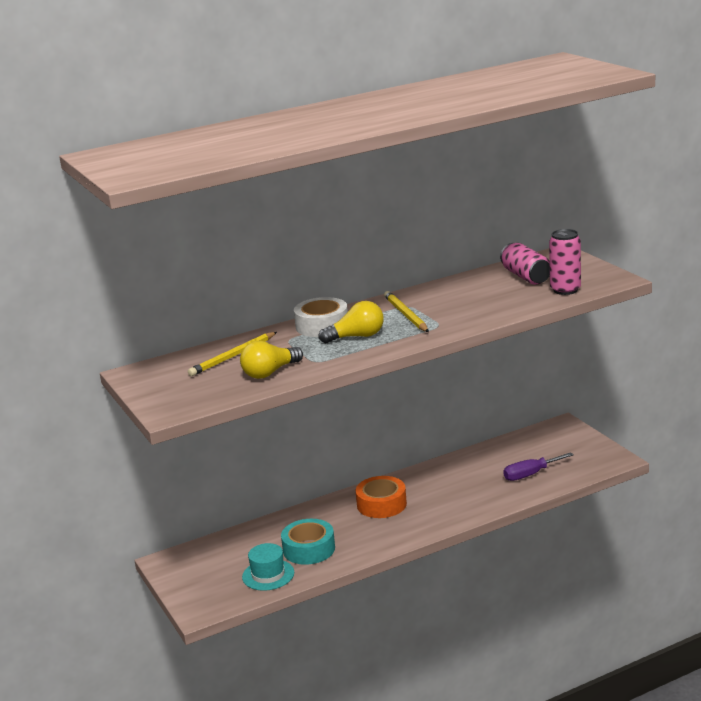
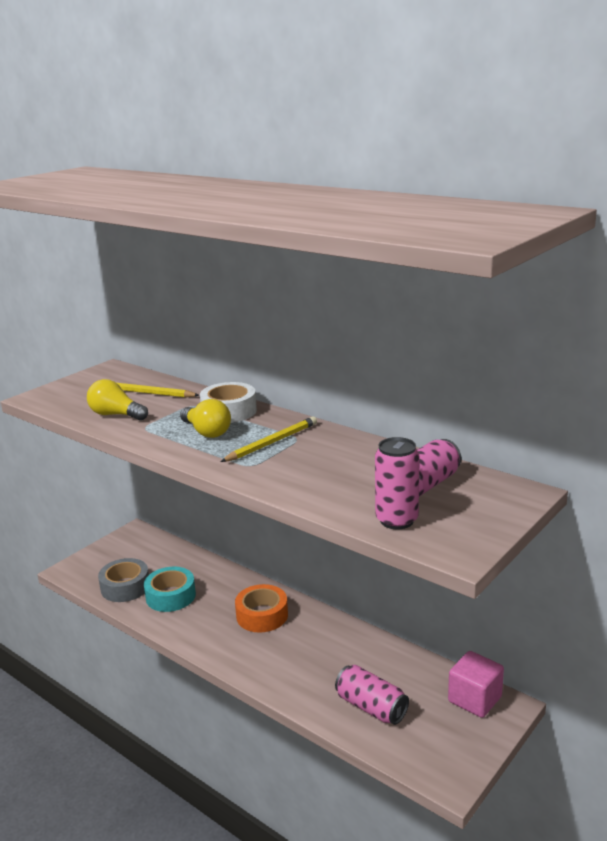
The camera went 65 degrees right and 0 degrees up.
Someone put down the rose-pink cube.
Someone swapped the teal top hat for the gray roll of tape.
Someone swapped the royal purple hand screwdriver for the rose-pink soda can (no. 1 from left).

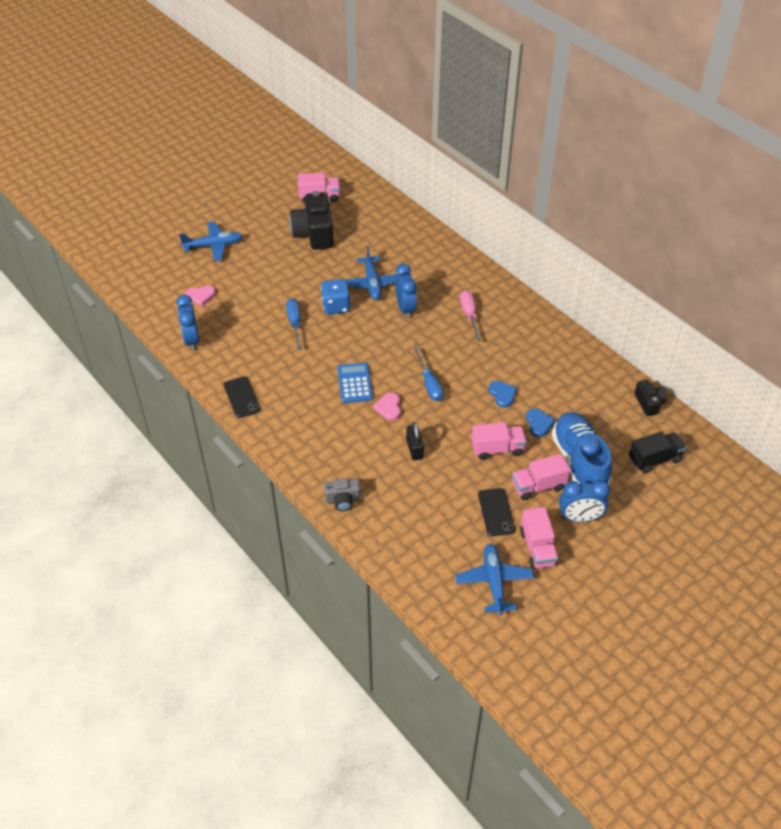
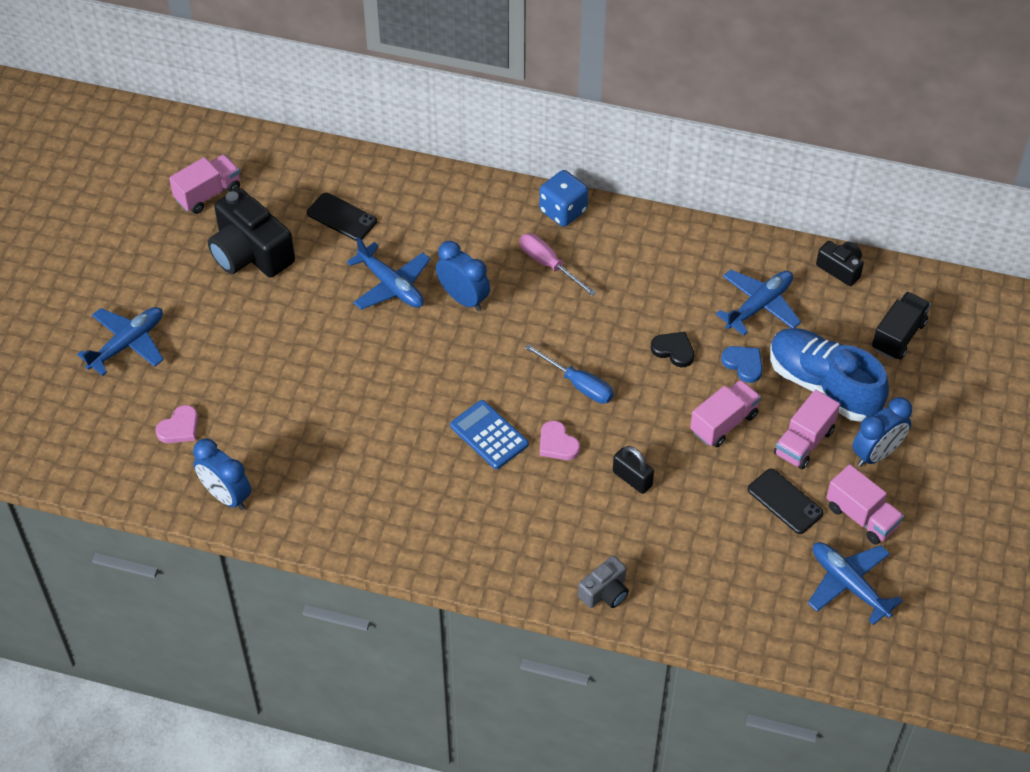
The camera went 35 degrees left and 5 degrees up.
Someone took away the cobalt hand screwdriver (no. 1 from left).
Someone put down the cobalt aeroplane (no. 3 from left).
Someone carried the ebony phone (no. 1 from left).
Someone carried the cobalt dice.
Someone repainted the cobalt heart shape (no. 1 from left), which became the ebony heart shape.

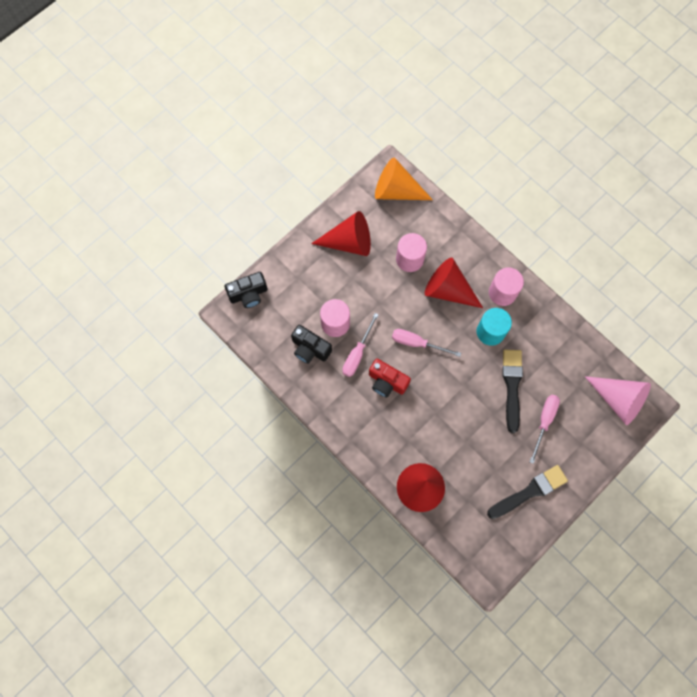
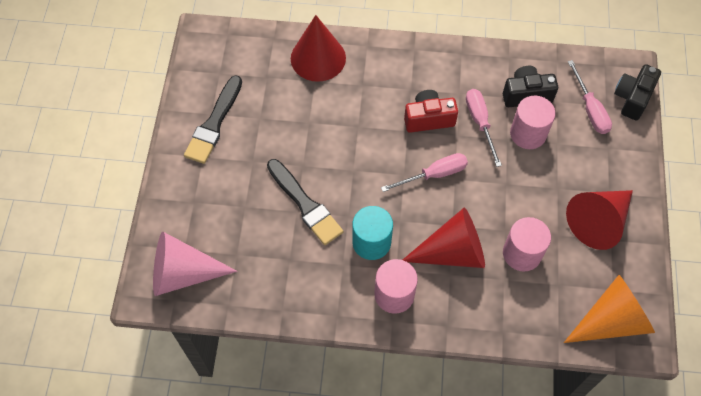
The camera went 140 degrees right and 10 degrees down.
Someone carried the rose-pink hand screwdriver (no. 3 from left).

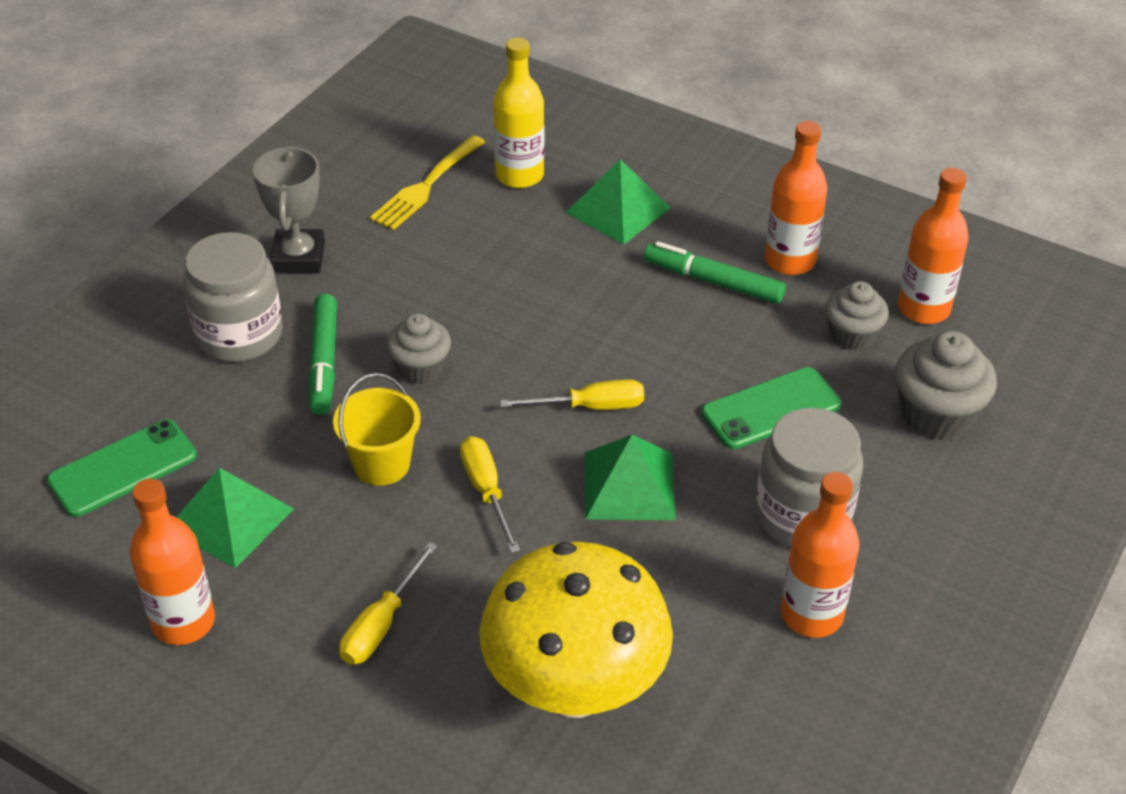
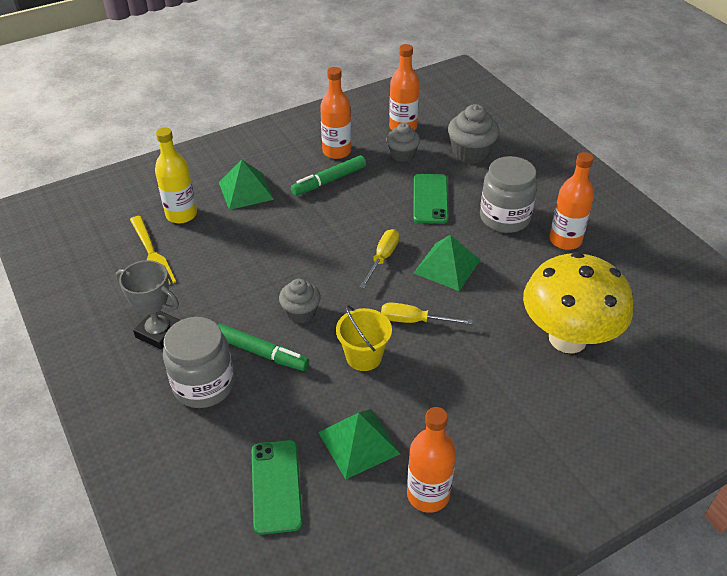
The camera went 60 degrees left and 0 degrees up.
Someone took away the bright yellow hand screwdriver (no. 1 from left).

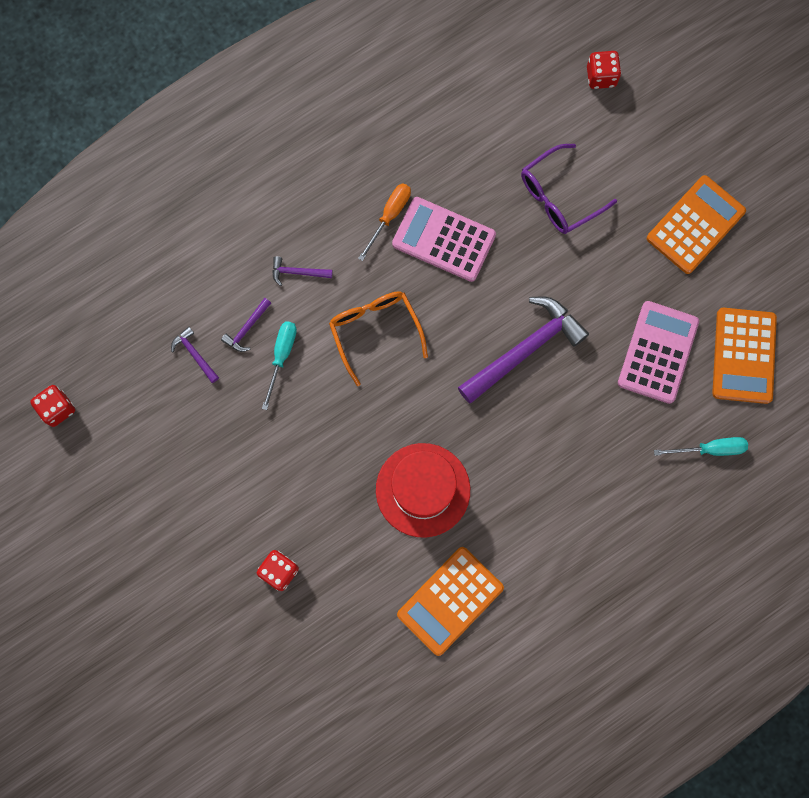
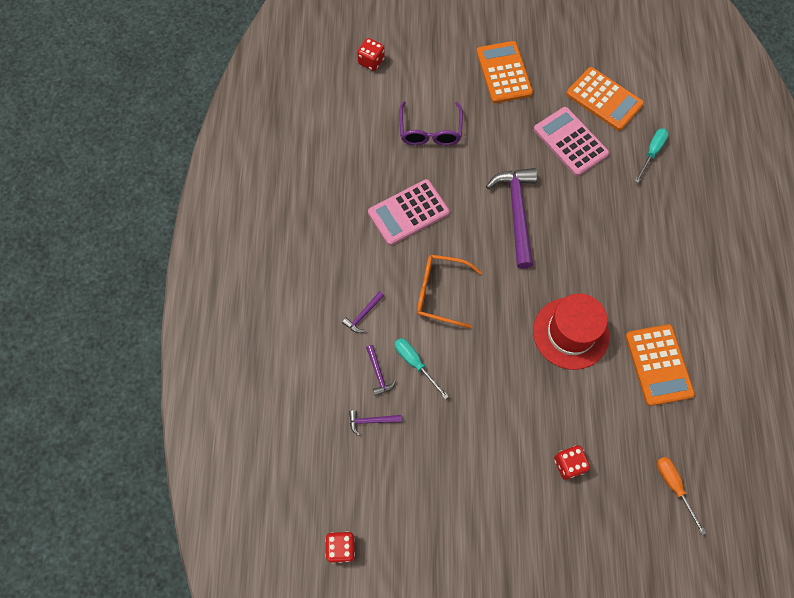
The camera went 55 degrees left and 10 degrees down.
Someone carried the orange hand screwdriver.

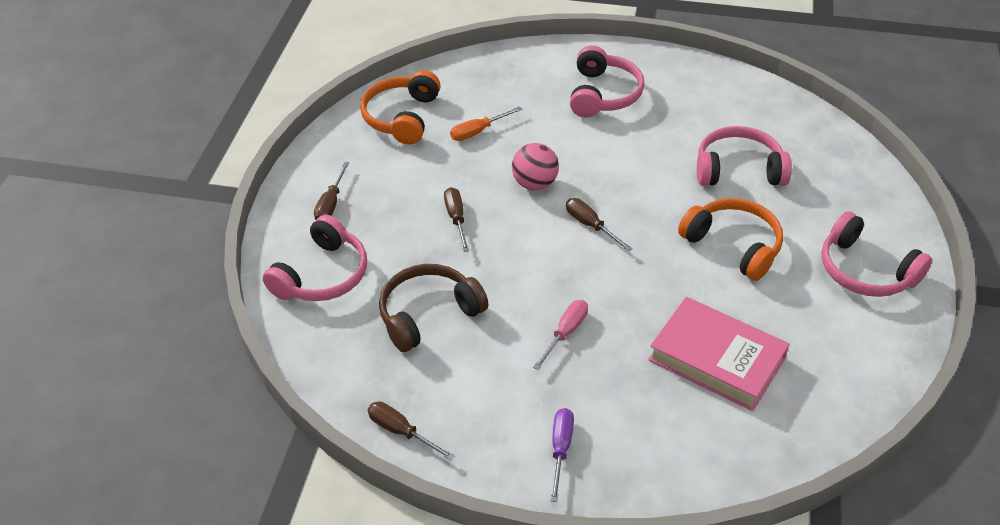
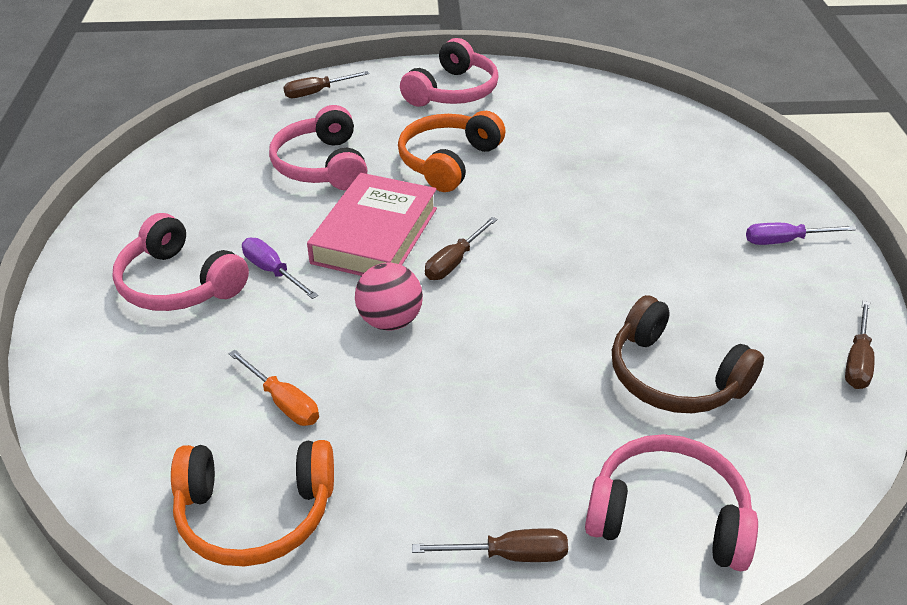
The camera went 105 degrees left and 5 degrees down.
Someone took away the rose-pink hand screwdriver.
Someone put down the royal purple hand screwdriver (no. 1 from left).
Someone carried the russet hand screwdriver (no. 3 from left in the first image).
Someone carried the rose-pink hardcover.
Someone rotated the rose-pink headset (no. 2 from left in the first image) by 135 degrees counterclockwise.

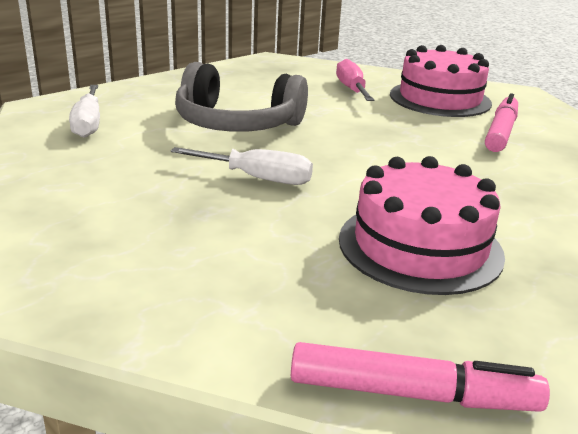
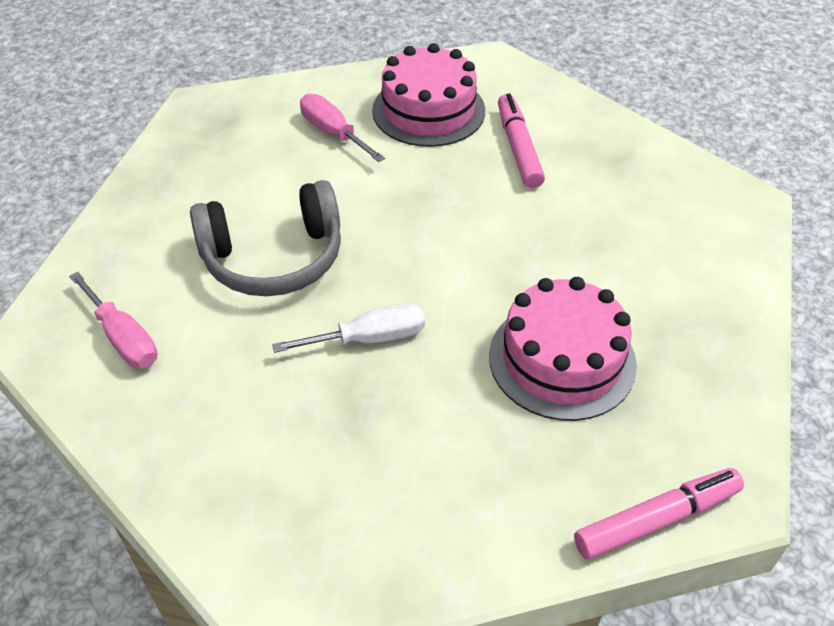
The camera went 30 degrees left and 20 degrees up.
Someone repainted the white hand screwdriver (no. 1 from left), which became the rose-pink hand screwdriver (no. 1 from left).

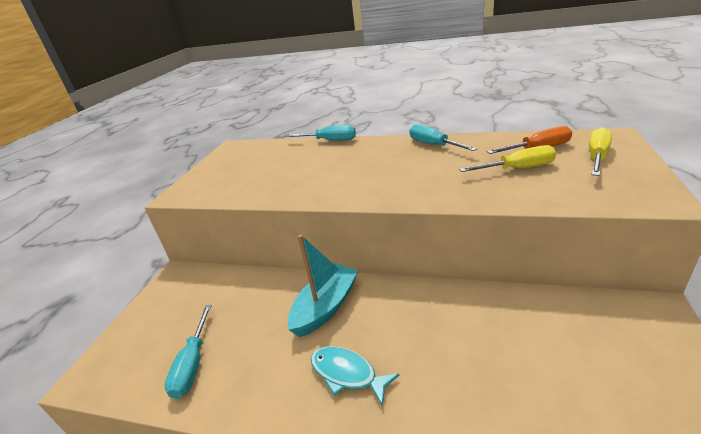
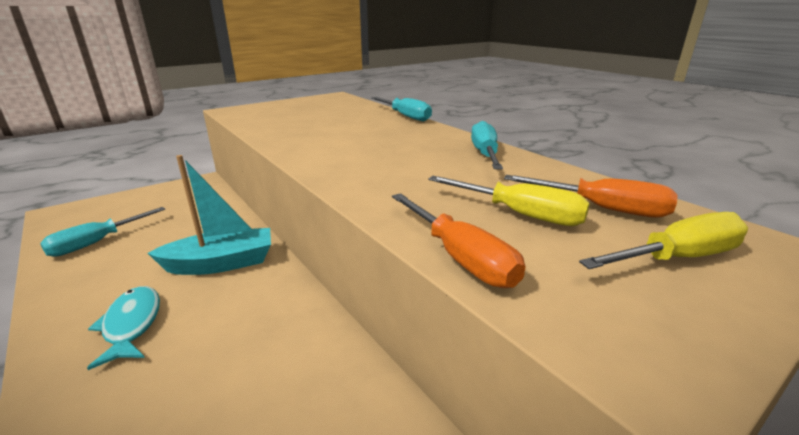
The camera went 35 degrees right and 5 degrees down.
Someone put down the orange hand screwdriver (no. 1 from left).

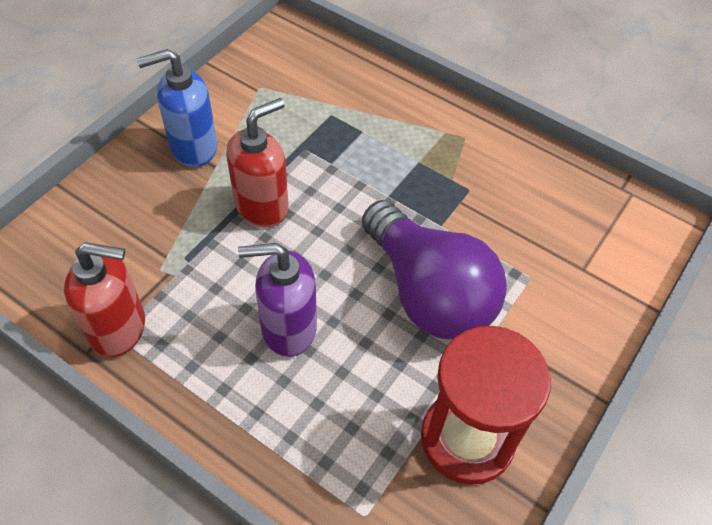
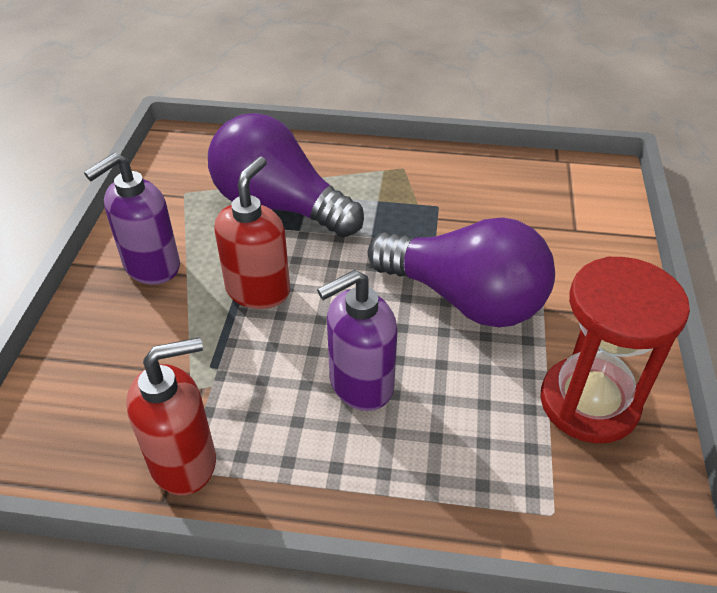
The camera went 25 degrees left and 10 degrees down.
Someone put down the royal purple light bulb (no. 1 from left).
Someone repainted the cobalt soap dispenser, which became the royal purple soap dispenser (no. 1 from left).

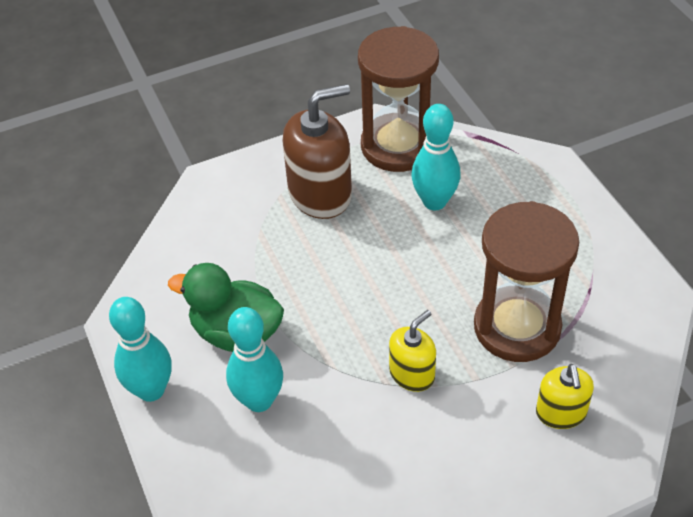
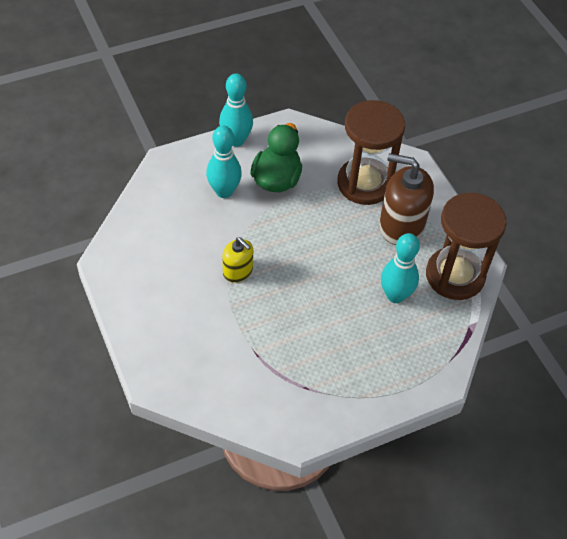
The camera went 85 degrees right and 5 degrees up.
Someone took away the bright yellow soap dispenser (no. 2 from left).
Someone carried the russet sandglass (no. 2 from left in the first image).
Someone rotated the russet soap dispenser by 135 degrees clockwise.

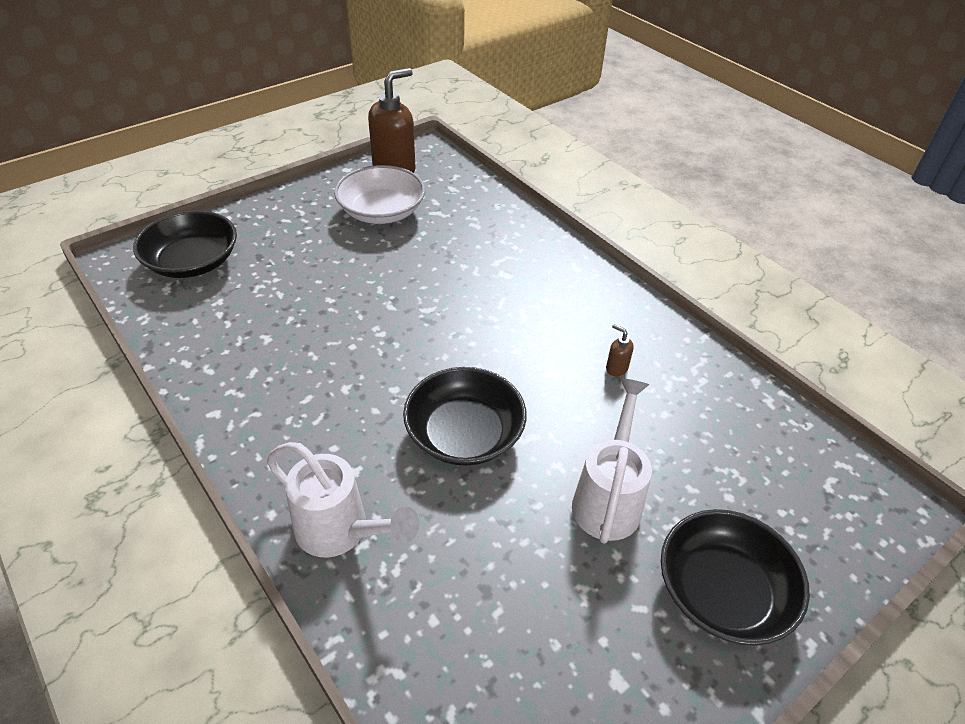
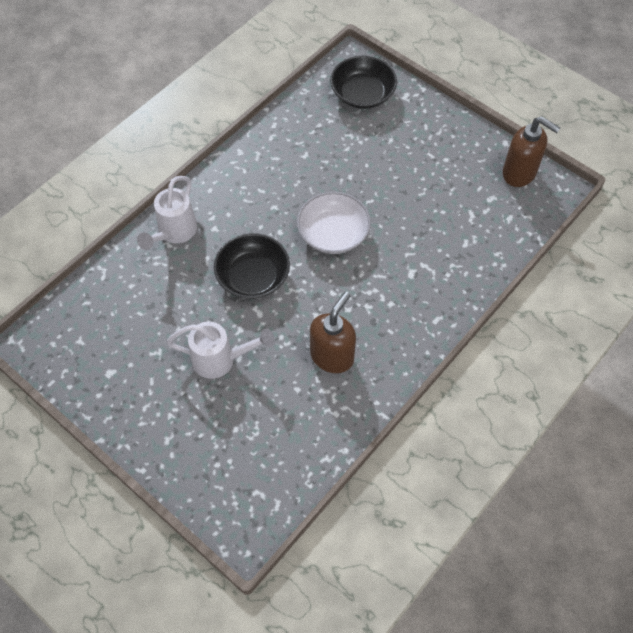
The camera went 80 degrees right and 15 degrees up.
Someone took away the ebony bowl (no. 3 from left).
Someone carried the white bowl.
Someone scaled the russet soap dispenser (no. 2 from left in the first image) by 2.46.

